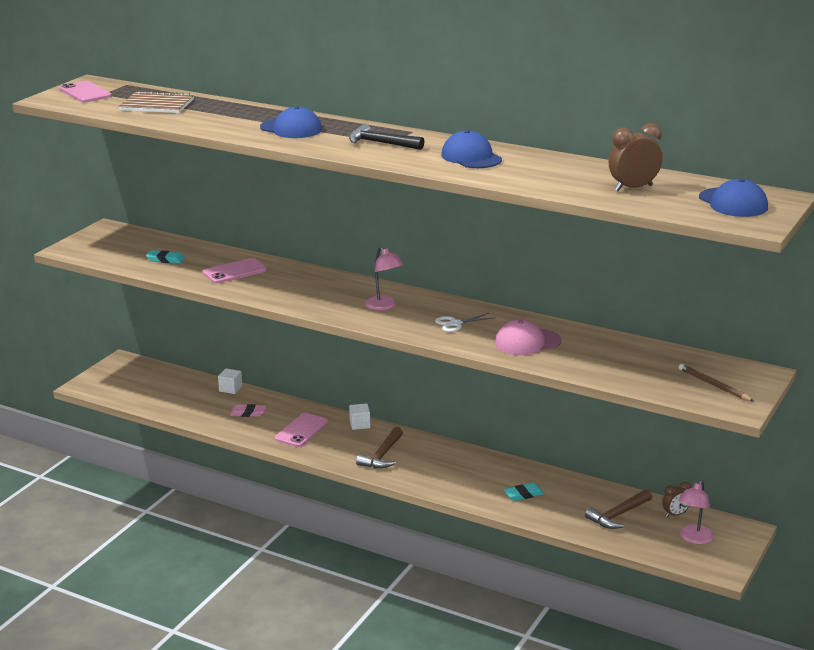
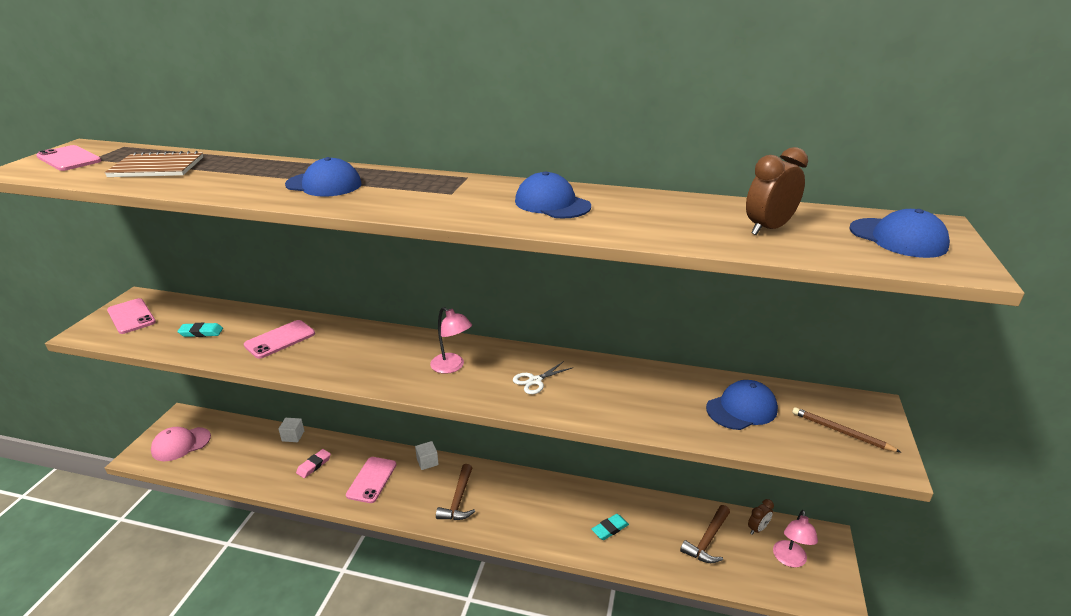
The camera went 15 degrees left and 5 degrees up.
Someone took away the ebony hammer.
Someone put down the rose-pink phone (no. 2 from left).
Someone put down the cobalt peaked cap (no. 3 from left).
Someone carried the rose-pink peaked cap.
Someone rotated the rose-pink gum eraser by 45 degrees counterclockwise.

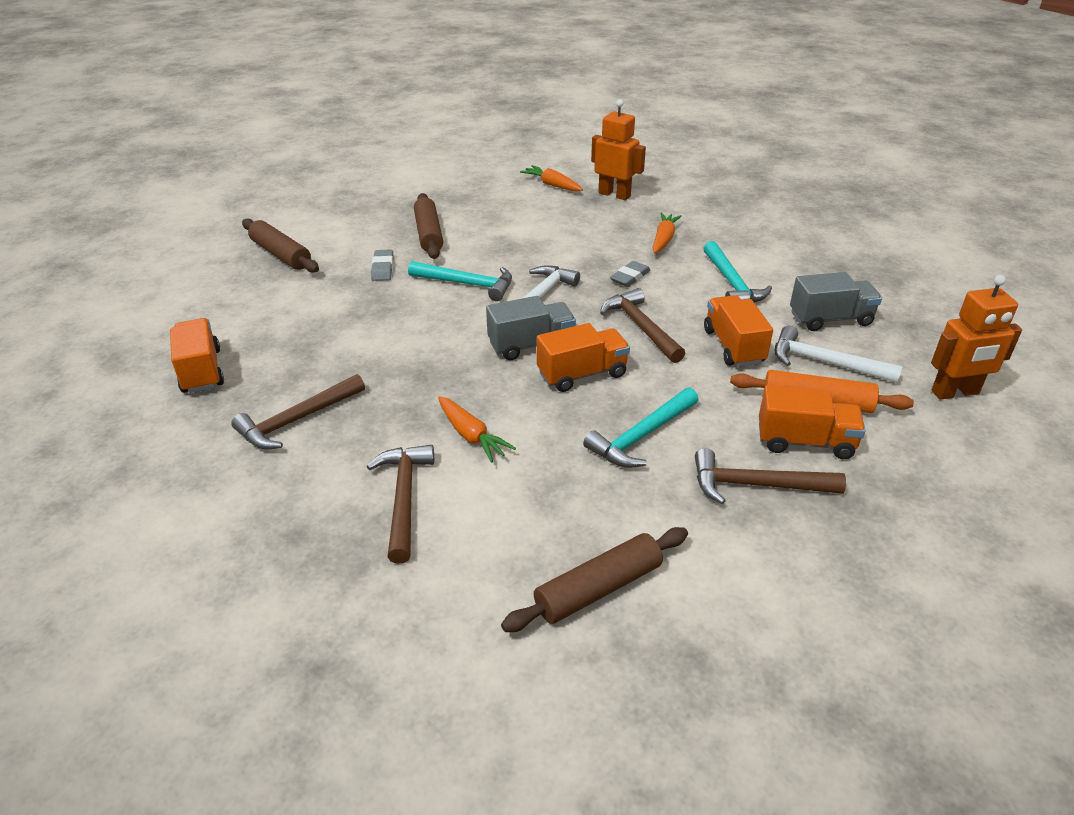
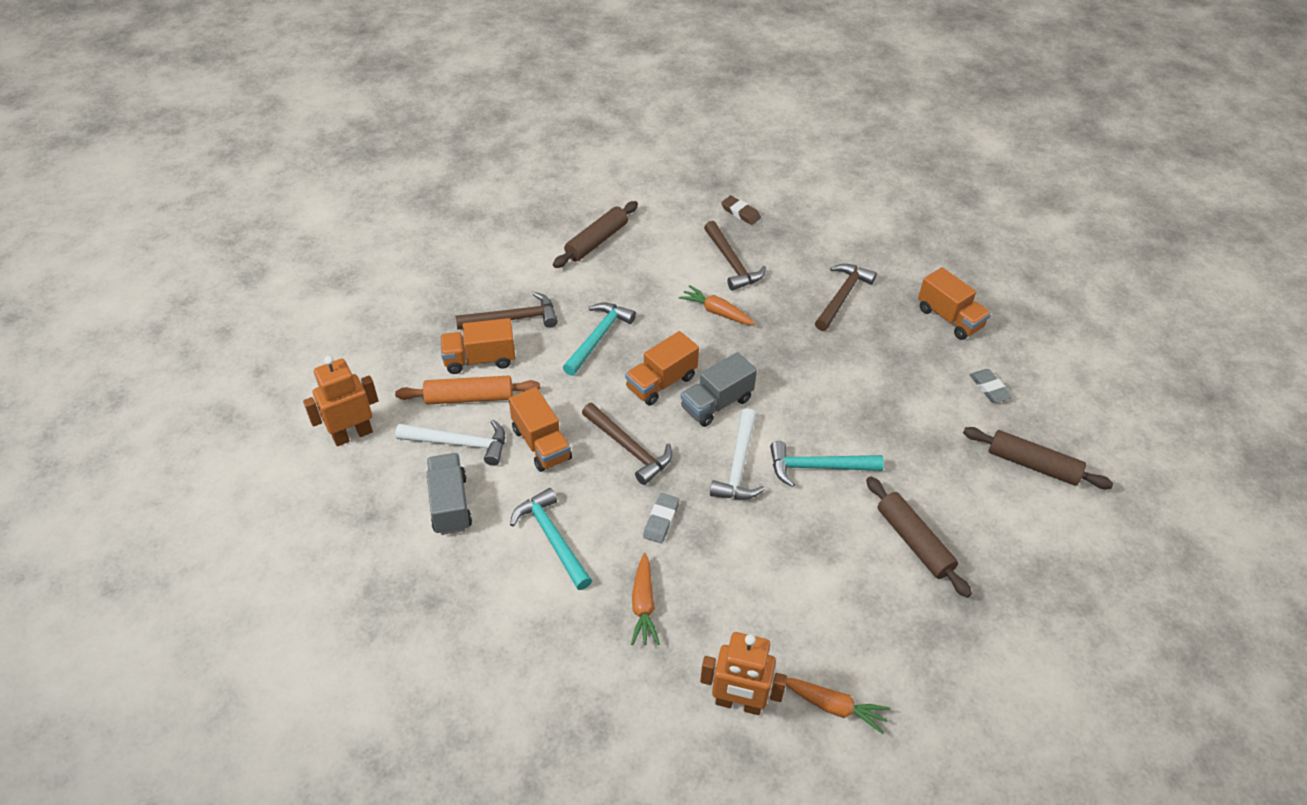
The camera went 160 degrees right and 10 degrees up.
Someone put down the russet gum eraser.
Someone carried the gray gum eraser (no. 1 from left in the first image).
Someone rotated the gray toy truck (no. 2 from left in the first image) by 105 degrees clockwise.

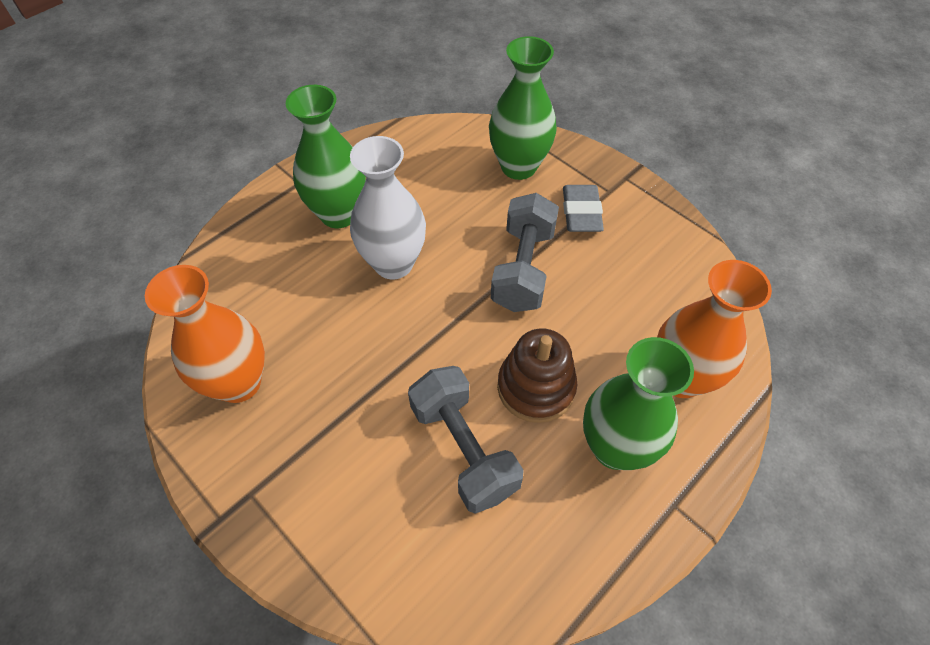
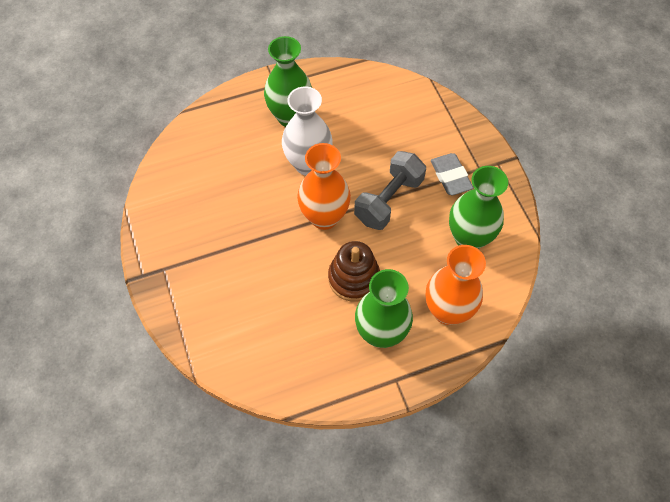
The camera went 25 degrees right and 5 degrees up.
Someone took away the gray hand weight (no. 1 from left).
Someone carried the orange tall vase (no. 1 from left).
Someone carried the green tall vase (no. 2 from left in the first image).
Someone rotated the gray gum eraser by 45 degrees counterclockwise.

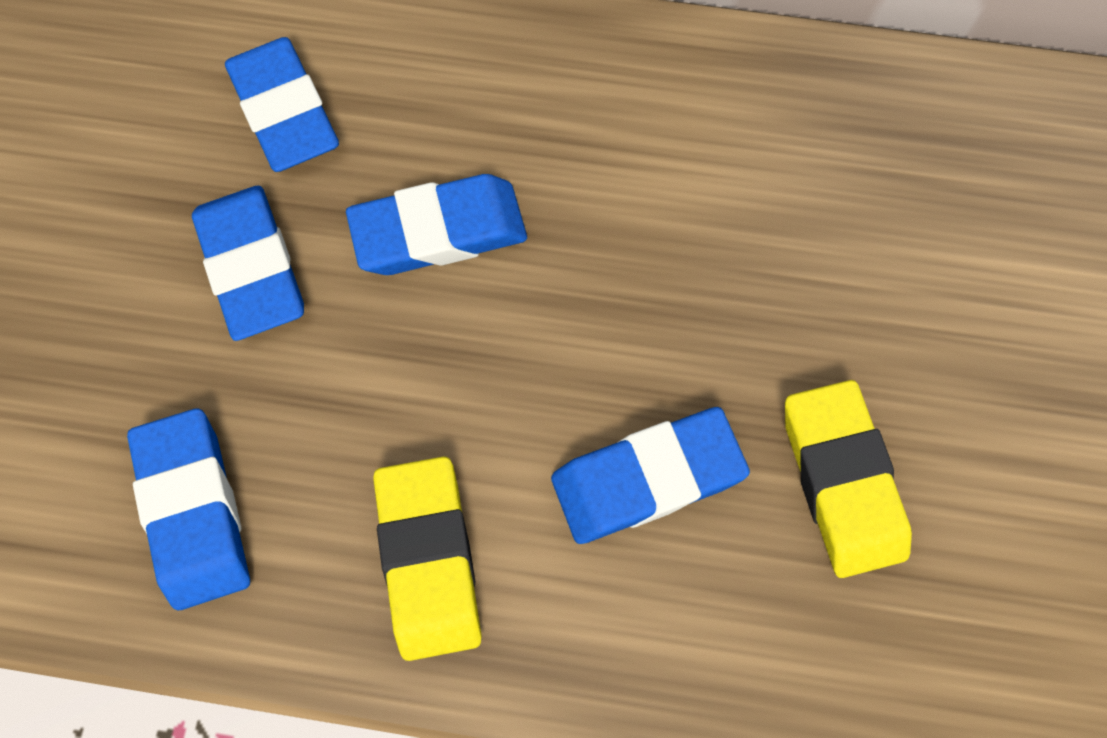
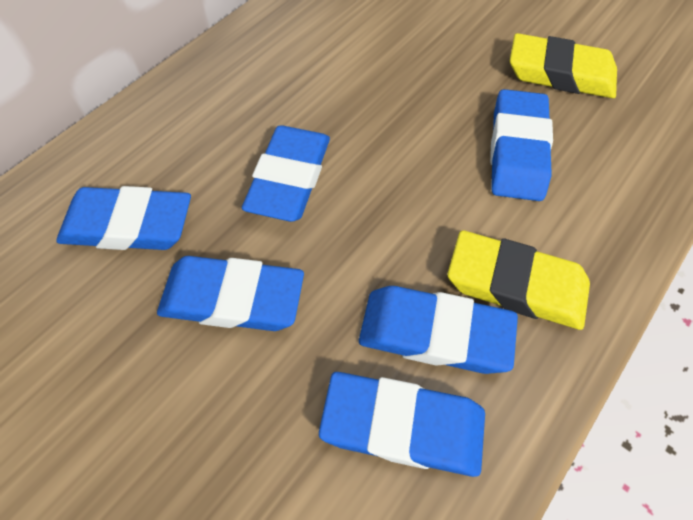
The camera went 60 degrees left and 10 degrees down.
Someone put down the cobalt gum eraser (no. 5 from left).

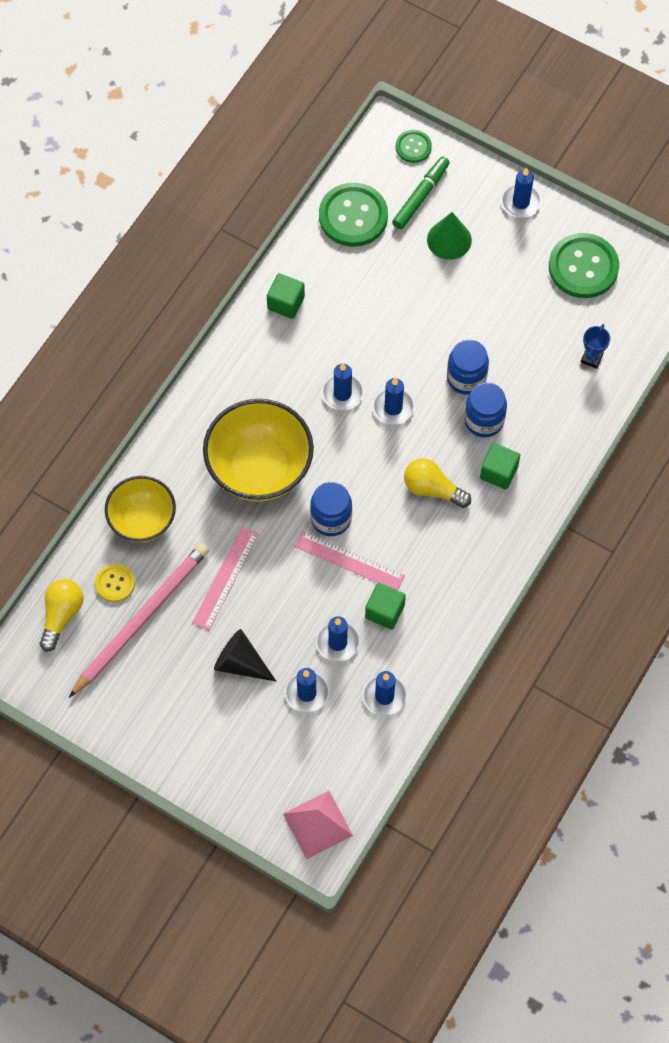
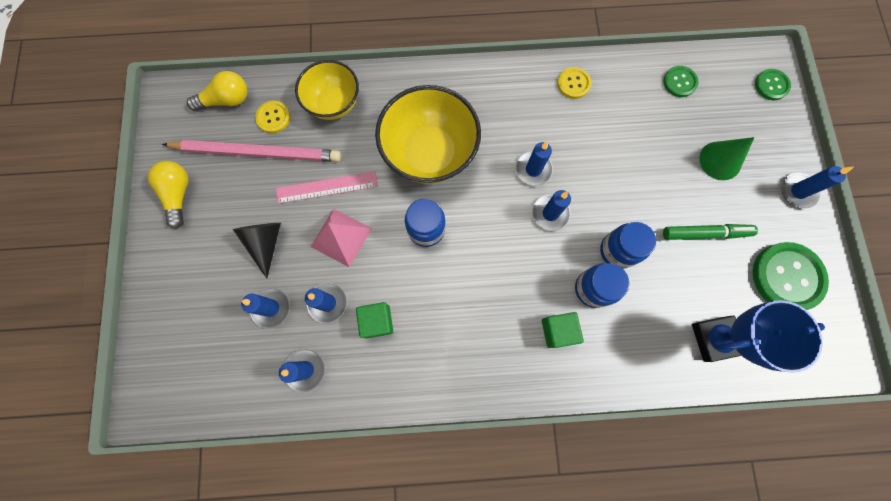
The camera went 55 degrees right and 10 degrees up.
Someone took away the rose-pink measuring stick (no. 2 from left).
Someone carried the rose-pink pyramid shape.
Someone carried the green felt pen.
Someone carried the bright yellow light bulb (no. 2 from left in the first image).
Someone swapped the green cube (no. 1 from left) for the bright yellow button (no. 2 from left).
Someone scaled the green button (no. 1 from left) by 0.53.
Someone scaled the cobalt trophy by 2.16.

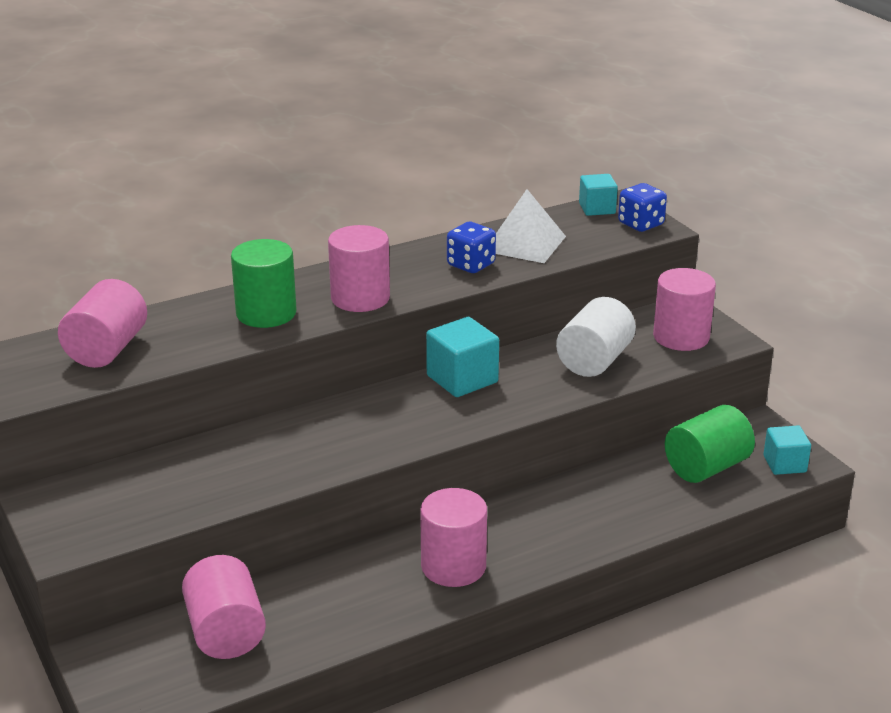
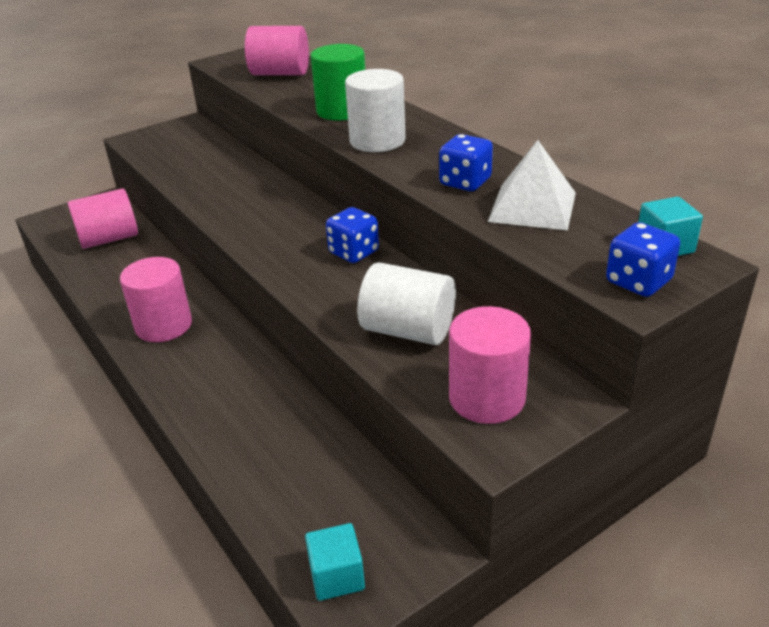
The camera went 85 degrees right and 5 degrees up.
Someone took away the green cylinder (no. 2 from left).
Someone swapped the teal cube (no. 1 from left) for the cobalt dice (no. 1 from left).
Someone repainted the rose-pink cylinder (no. 3 from left), which became the white cylinder (no. 1 from left).

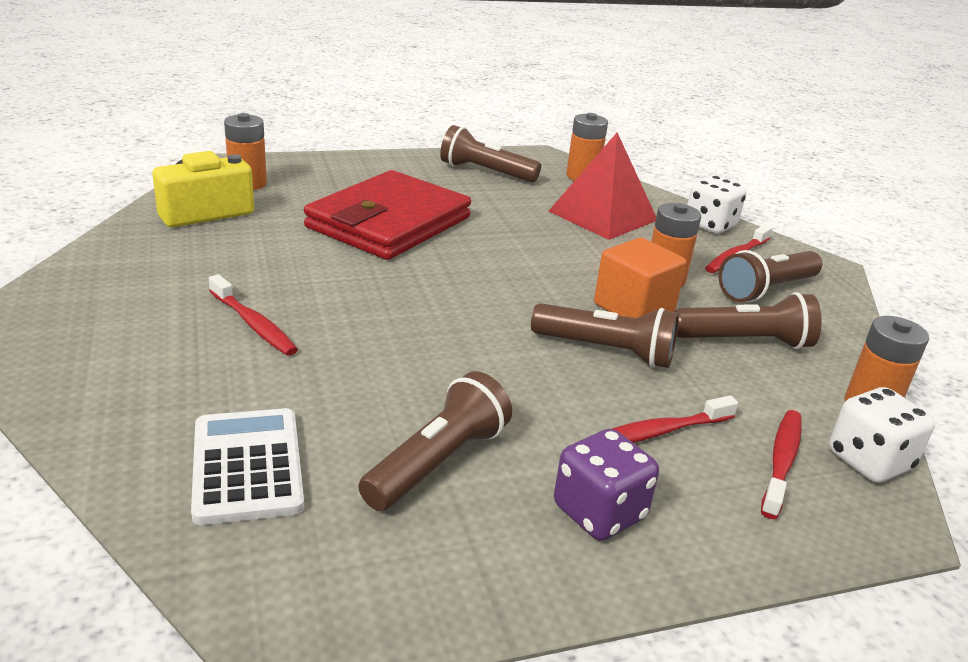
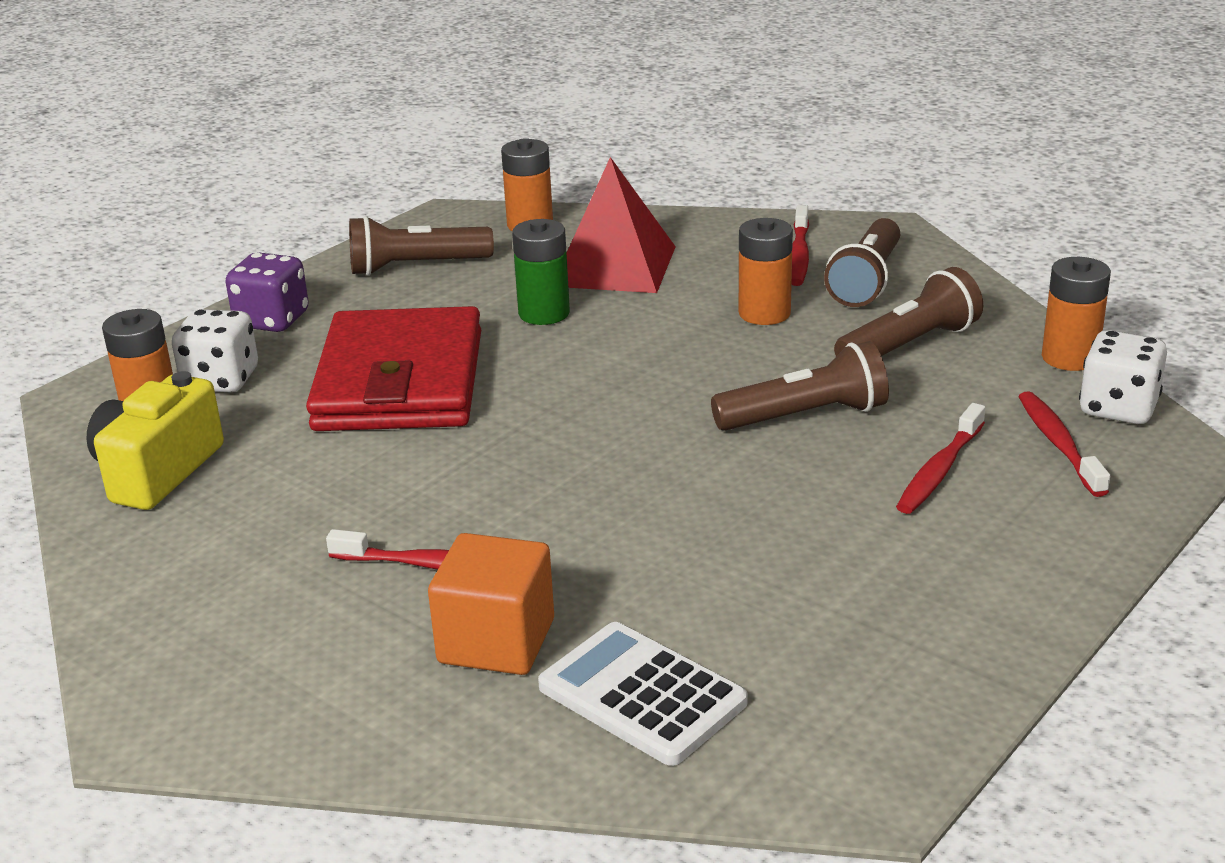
The camera went 30 degrees left and 0 degrees up.
Someone took away the russet pocket torch (no. 1 from left).
Someone put down the green power cell.
Someone carried the royal purple dice.
Someone carried the orange cube.
Someone carried the white dice (no. 1 from left).

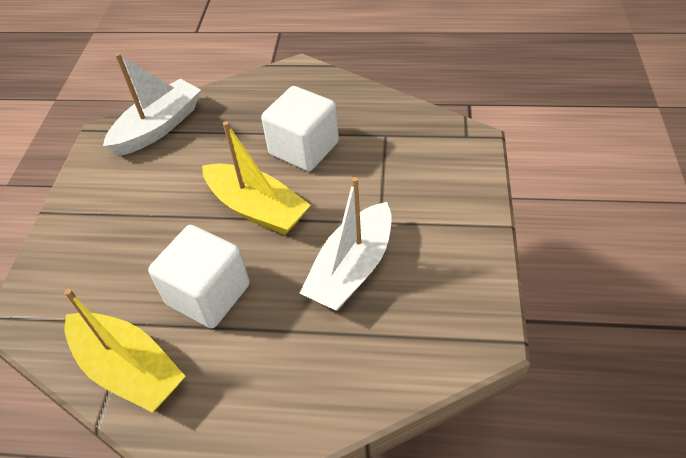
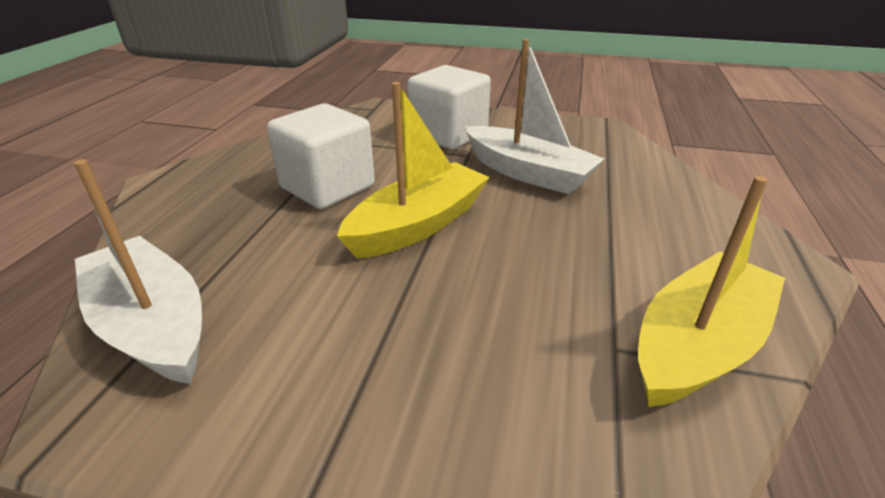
The camera went 85 degrees left and 15 degrees down.
Someone carried the white cube (no. 1 from left in the first image).

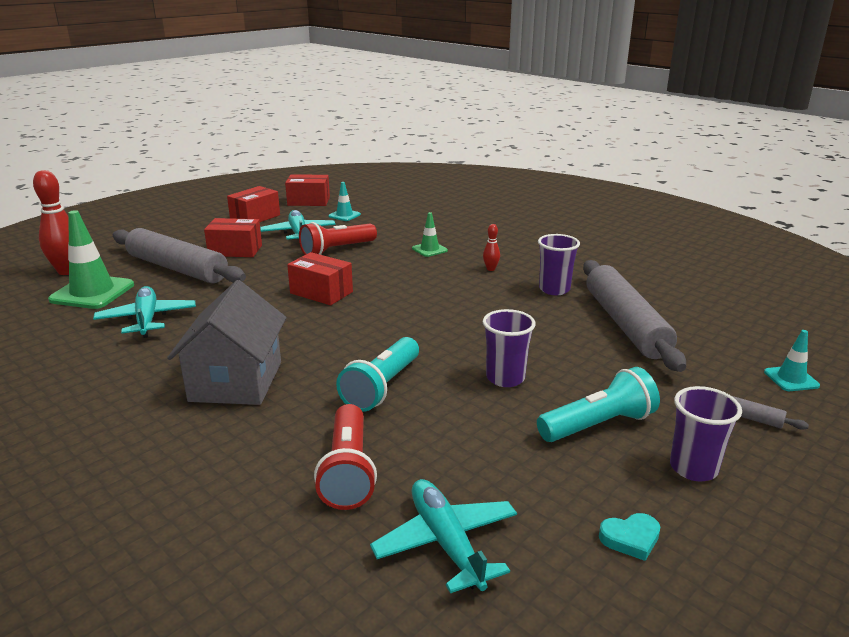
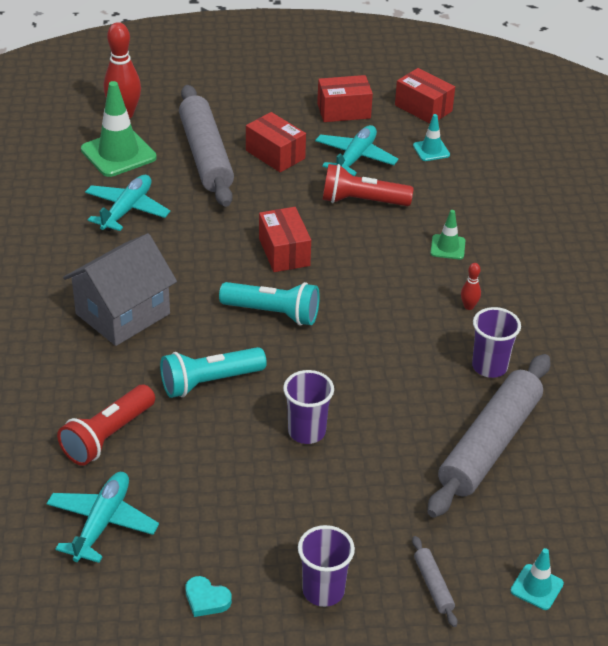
The camera went 40 degrees right and 15 degrees up.
Someone carried the teal pocket torch (no. 2 from left).

